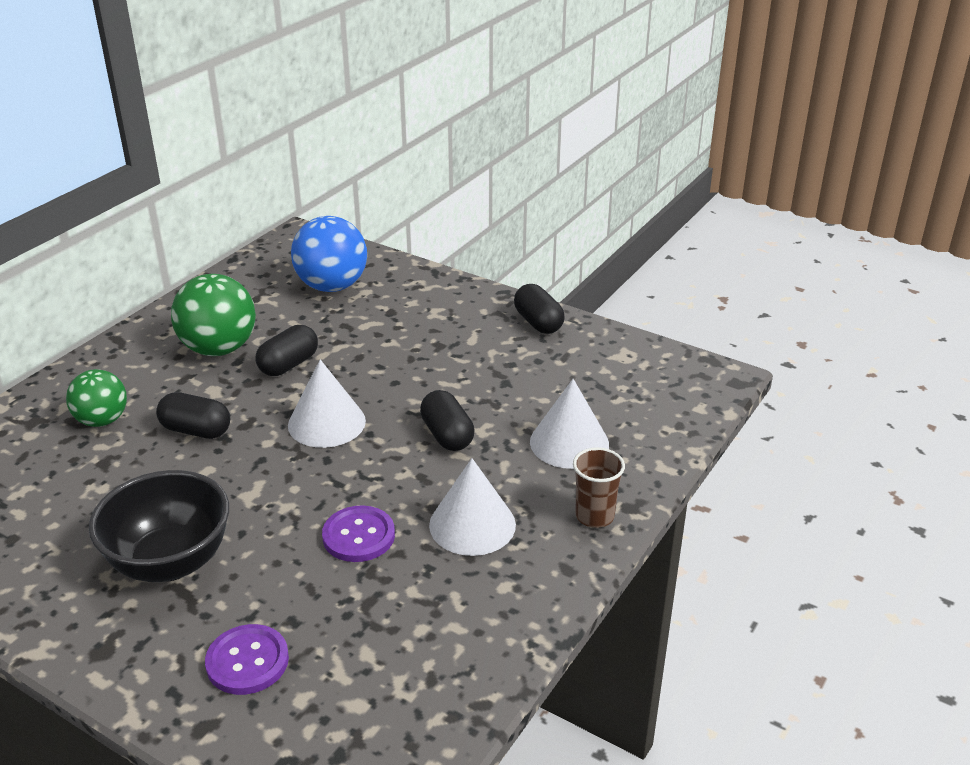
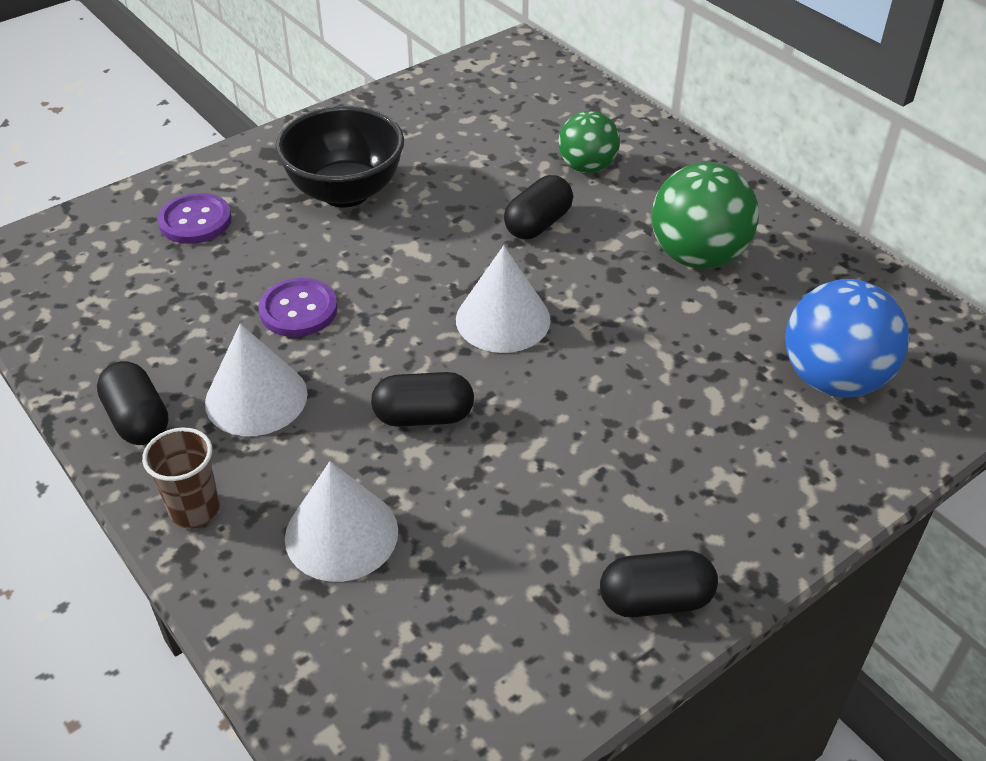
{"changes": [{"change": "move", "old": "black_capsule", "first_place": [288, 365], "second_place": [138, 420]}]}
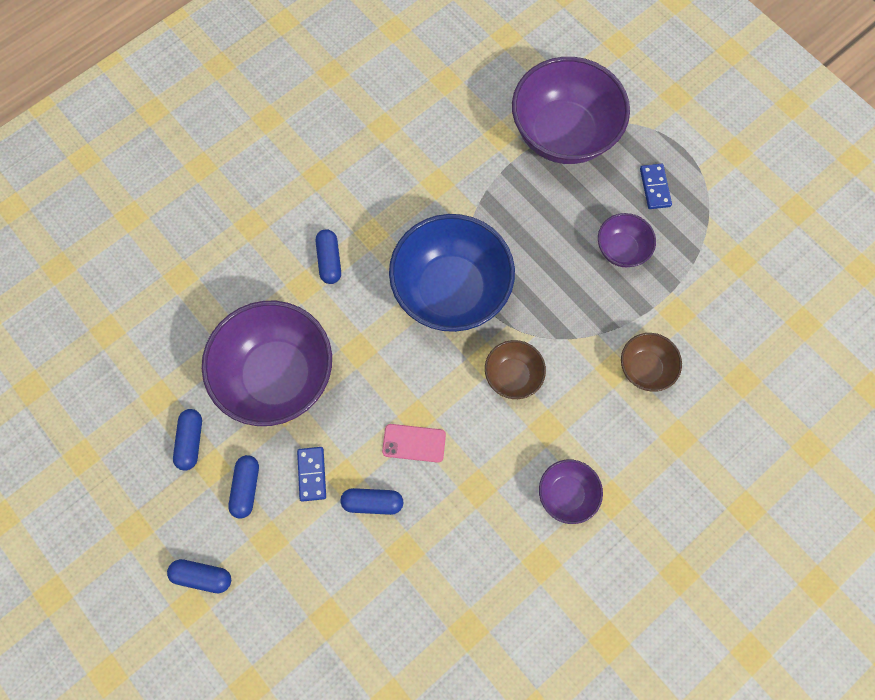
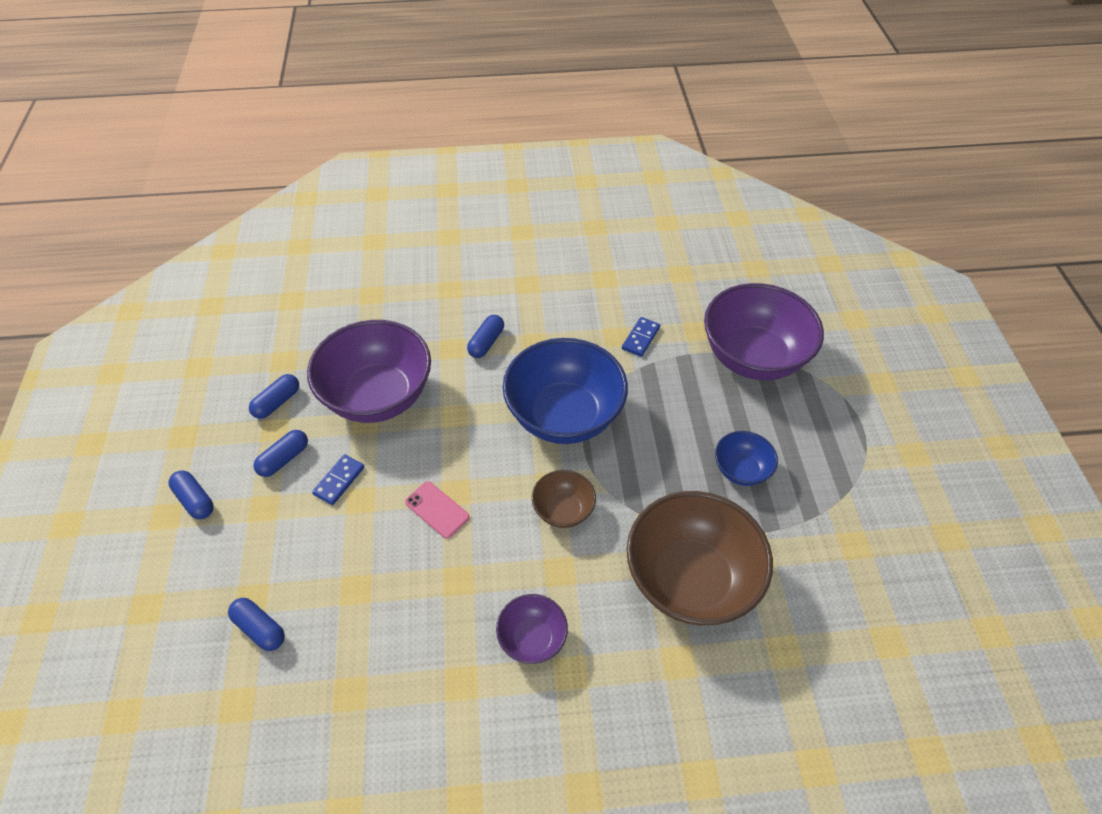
{"changes": [{"change": "move", "old": "blue_capsule", "first_place": [372, 502], "second_place": [260, 628]}, {"change": "recolor", "old": "purple_bowl", "new": "blue_bowl", "first_place": [621, 249], "second_place": [741, 470]}, {"change": "resize", "old": "brown_bowl", "first_place": [644, 368], "second_place": [690, 579], "factor": 2.06}, {"change": "move", "old": "blue_domino", "first_place": [654, 187], "second_place": [640, 338]}]}
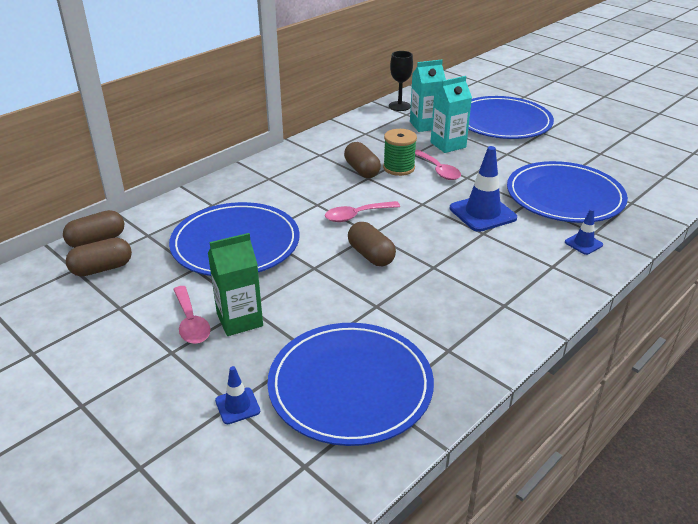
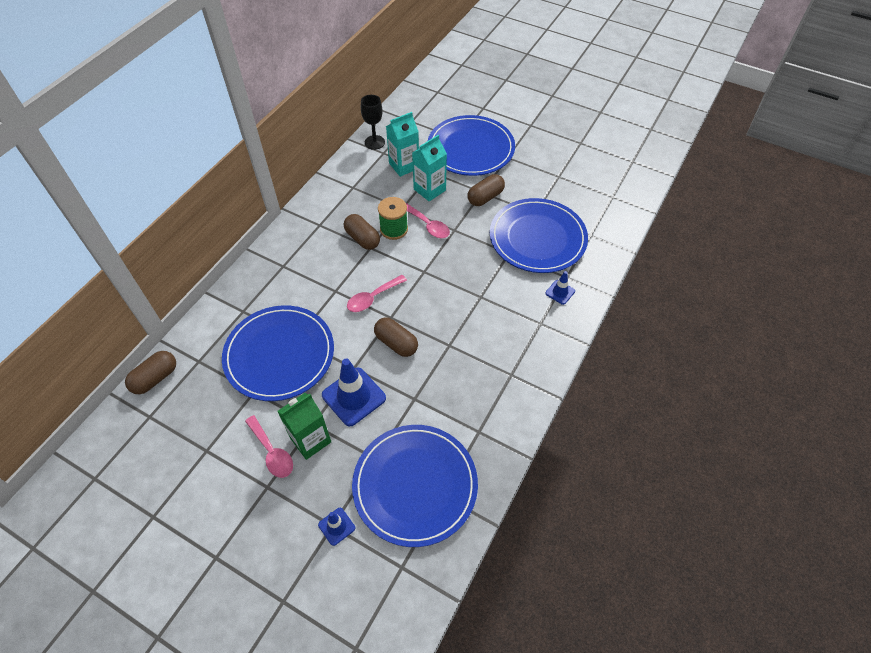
{"changes": [{"change": "move", "old": "brown_capsule", "first_place": [102, 269], "second_place": [485, 197]}, {"change": "move", "old": "blue_traffic_cone", "first_place": [482, 213], "second_place": [354, 396]}]}
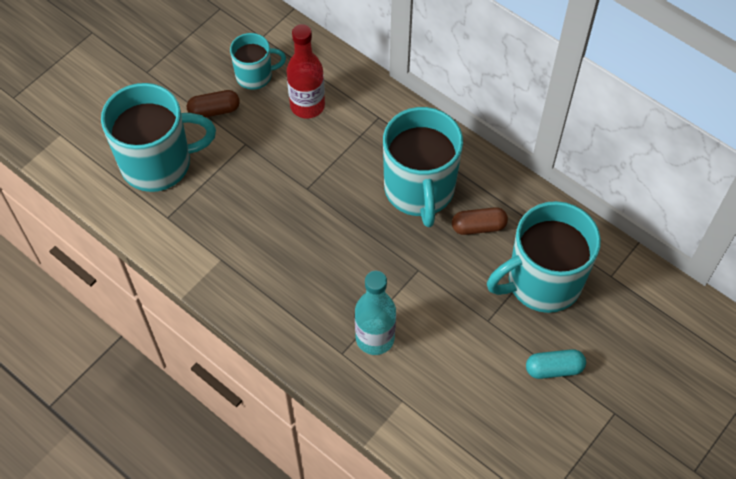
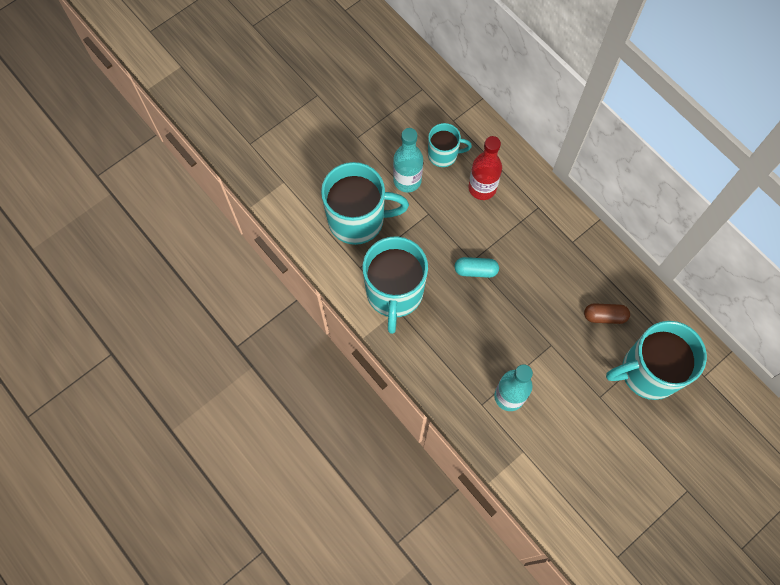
{"changes": [{"change": "replace", "old": "brown_capsule", "new": "turquoise_bottle", "first_place": [214, 110], "second_place": [407, 180]}, {"change": "move", "old": "turquoise_mug", "first_place": [419, 190], "second_place": [394, 293]}, {"change": "move", "old": "turquoise_capsule", "first_place": [554, 368], "second_place": [475, 270]}]}
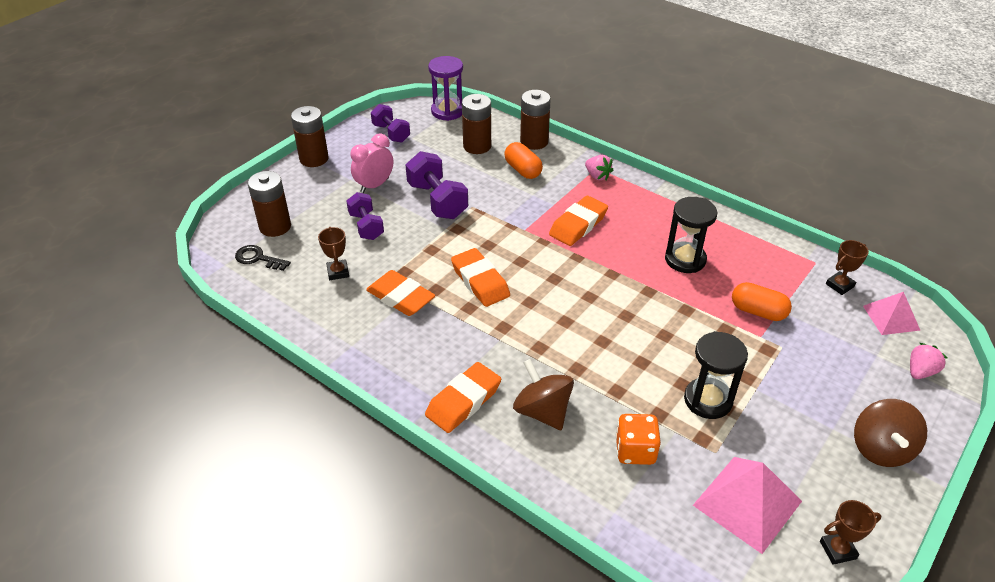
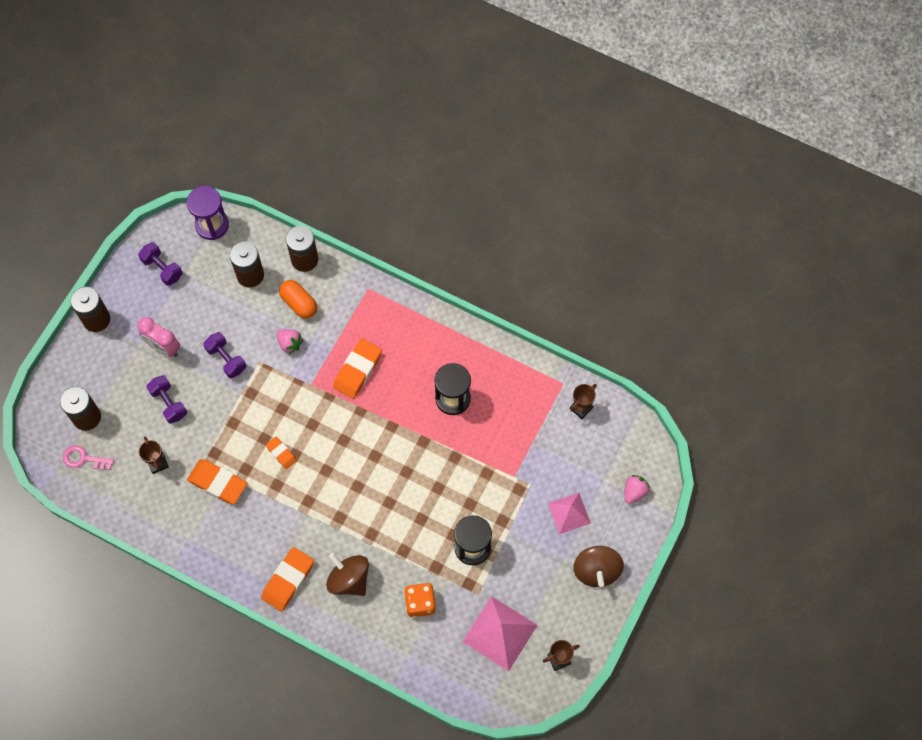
{"changes": [{"change": "recolor", "old": "black_key", "new": "pink_key", "first_place": [258, 258], "second_place": [84, 458]}, {"change": "rotate", "old": "pink_clock", "first_place": [374, 185], "second_place": [163, 348], "degrees": -90}, {"change": "resize", "old": "purple_dumbbell", "first_place": [437, 201], "second_place": [226, 359], "factor": 0.66}, {"change": "resize", "old": "orange_eraser", "first_place": [480, 281], "second_place": [281, 453], "factor": 0.55}, {"change": "move", "old": "pink_strawberry", "first_place": [597, 176], "second_place": [289, 344]}, {"change": "delete", "old": "orange_capsule", "first_place": [758, 311]}, {"change": "move", "old": "pink_pyramid", "first_place": [891, 317], "second_place": [569, 513]}]}
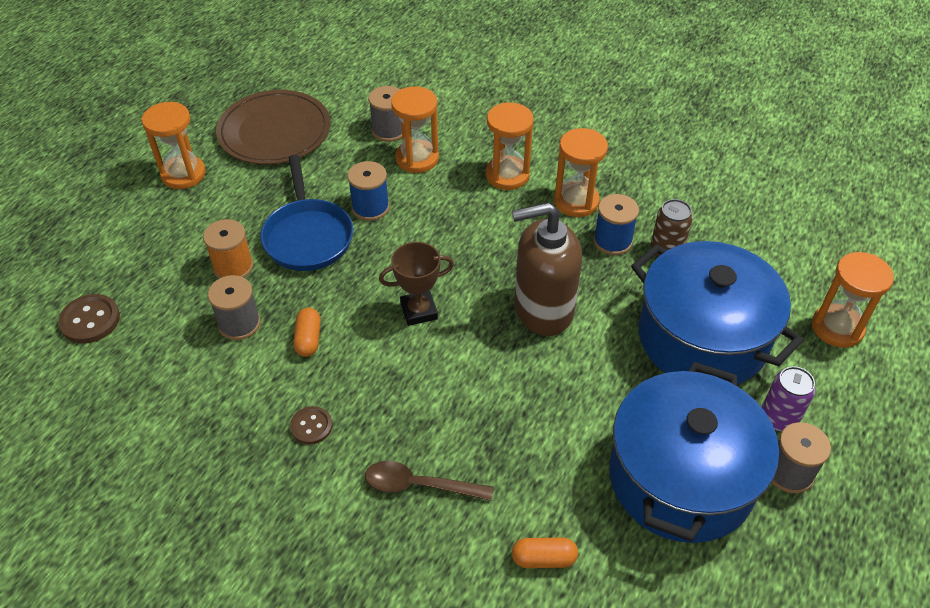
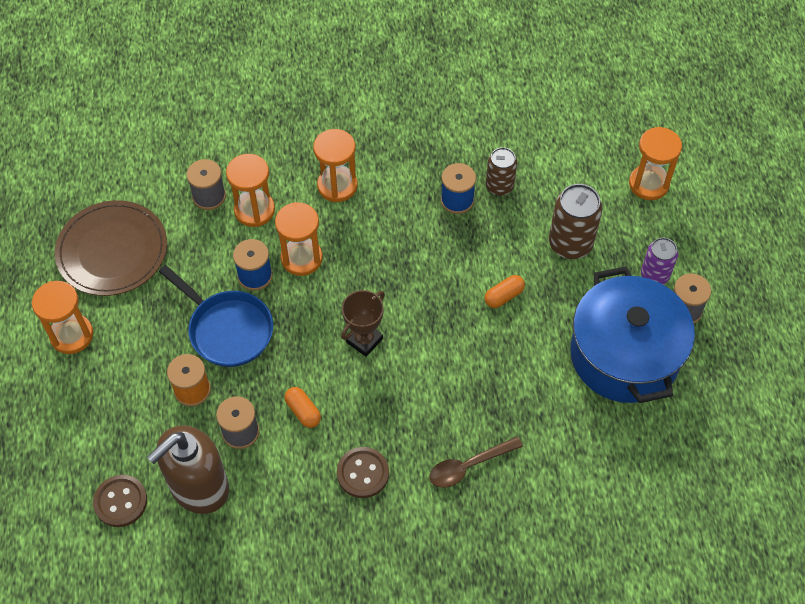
{"changes": [{"change": "resize", "old": "brown_button", "first_place": [311, 426], "second_place": [363, 473], "factor": 1.51}, {"change": "move", "old": "brown_soap_dispenser", "first_place": [543, 309], "second_place": [199, 487]}, {"change": "move", "old": "orange_capsule", "first_place": [543, 558], "second_place": [504, 296]}, {"change": "move", "old": "orange_hourglass", "first_place": [576, 201], "second_place": [301, 258]}, {"change": "replace", "old": "blue_pot", "new": "brown_can", "first_place": [702, 338], "second_place": [570, 244]}]}
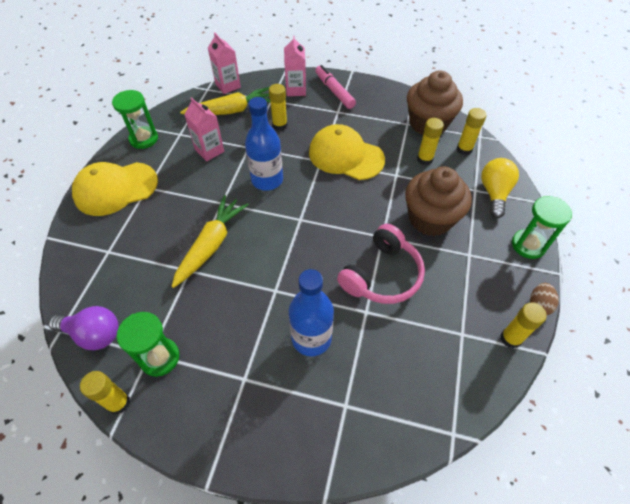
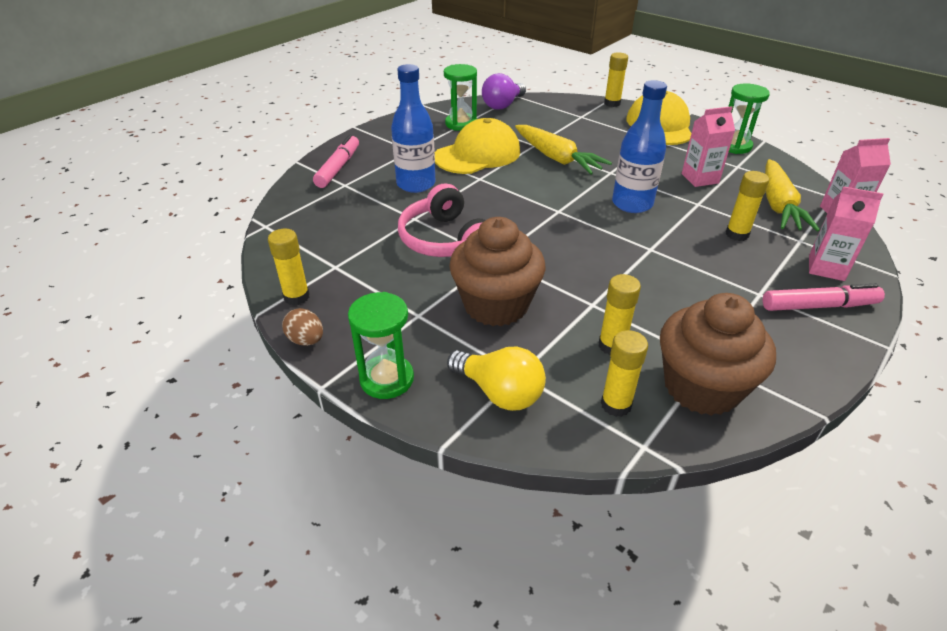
{"changes": [{"change": "move", "old": "yellow_glue_stick", "first_place": [118, 403], "second_place": [612, 103]}, {"change": "move", "old": "yellow_cap", "first_place": [345, 156], "second_place": [478, 154]}, {"change": "insert", "new": "pink_marker", "second_place": [338, 168]}]}
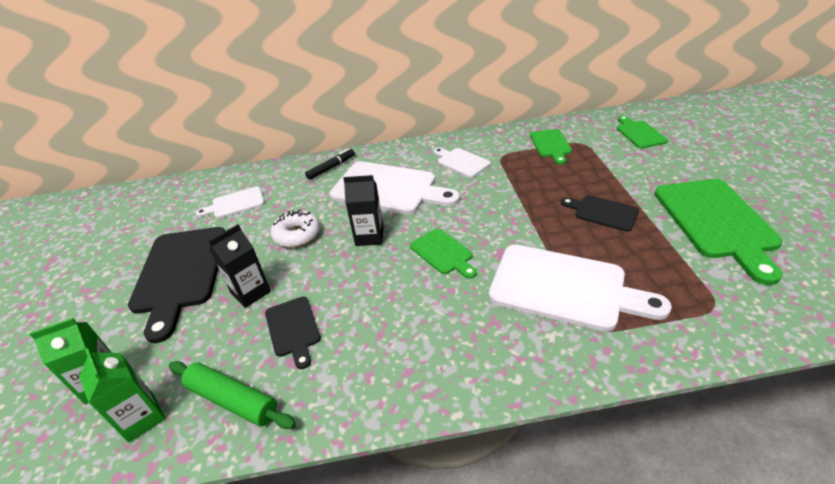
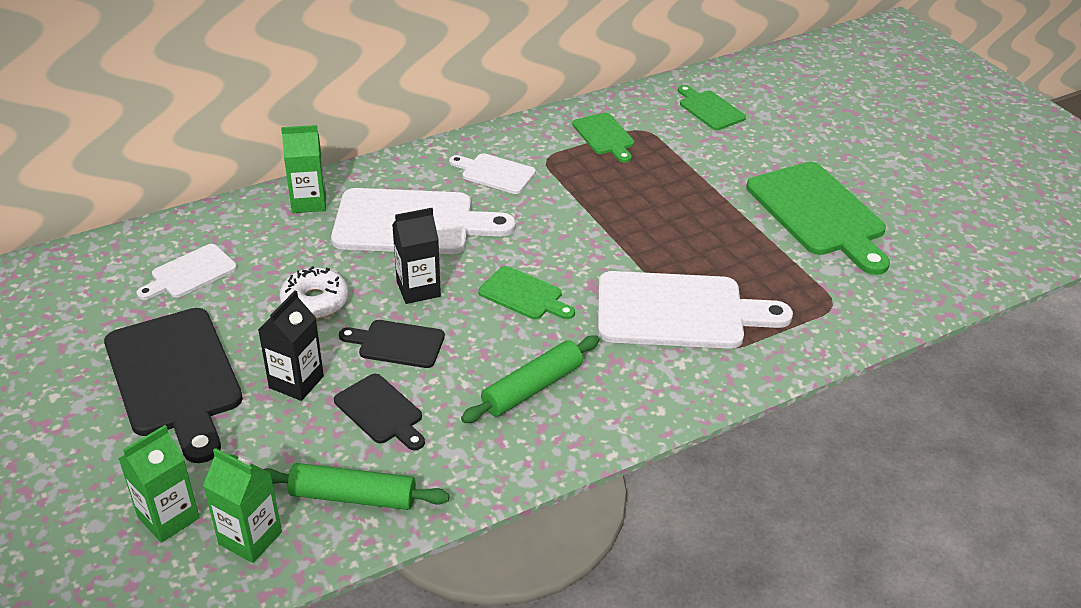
{"changes": [{"change": "replace", "old": "black_marker", "new": "green_carton", "first_place": [331, 167], "second_place": [309, 202]}, {"change": "move", "old": "black_cutting_board", "first_place": [603, 212], "second_place": [397, 344]}, {"change": "insert", "new": "green_rolling_pin", "second_place": [532, 388]}]}
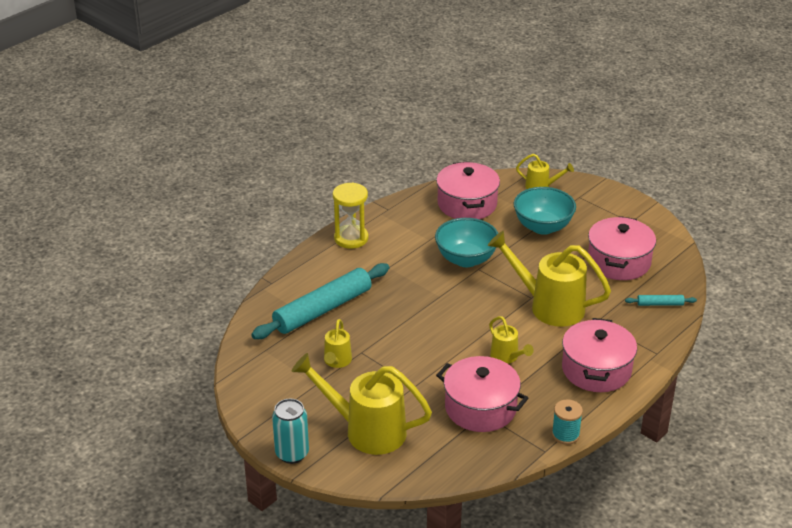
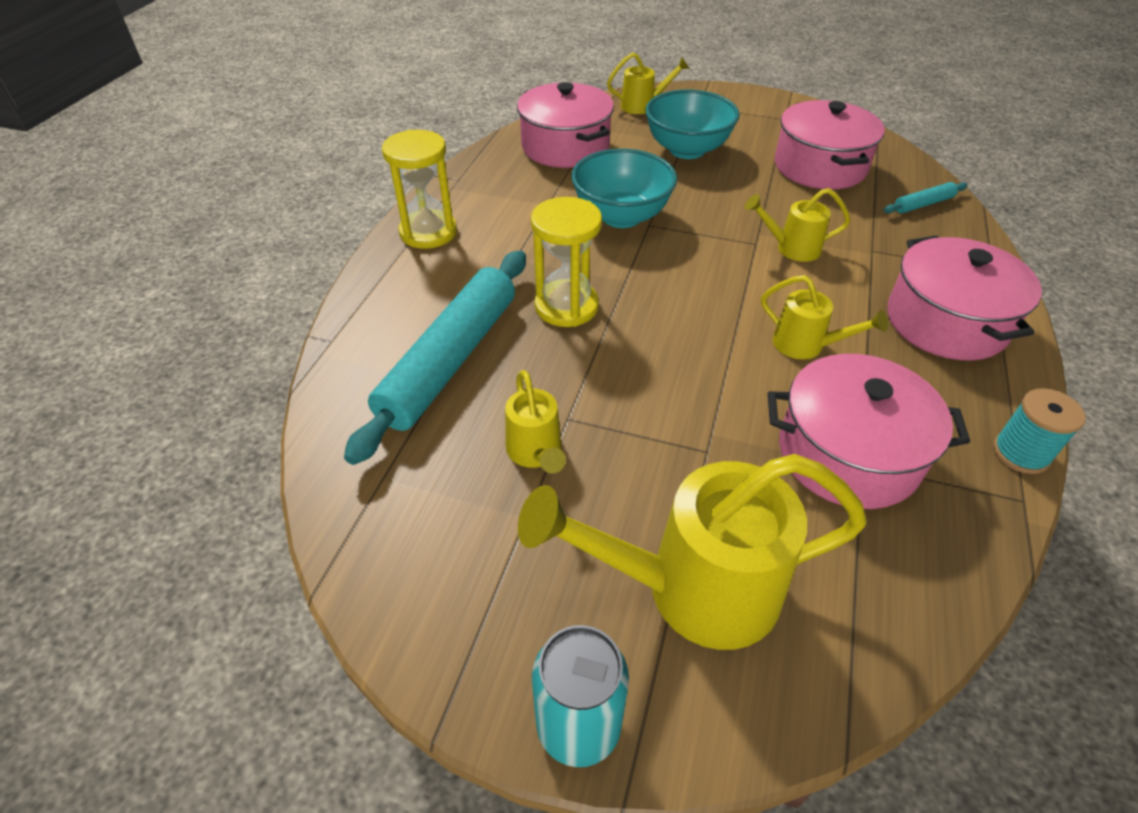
{"changes": [{"change": "resize", "old": "yellow_watering_can", "first_place": [549, 306], "second_place": [792, 248], "factor": 0.5}, {"change": "insert", "new": "yellow_hourglass", "second_place": [566, 306]}]}
